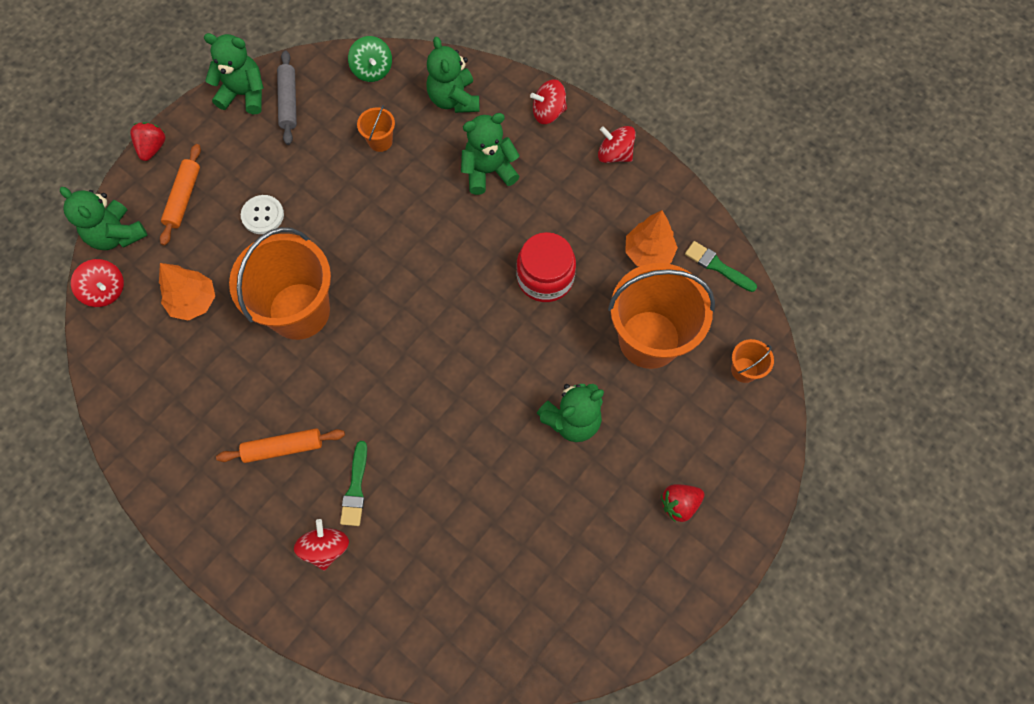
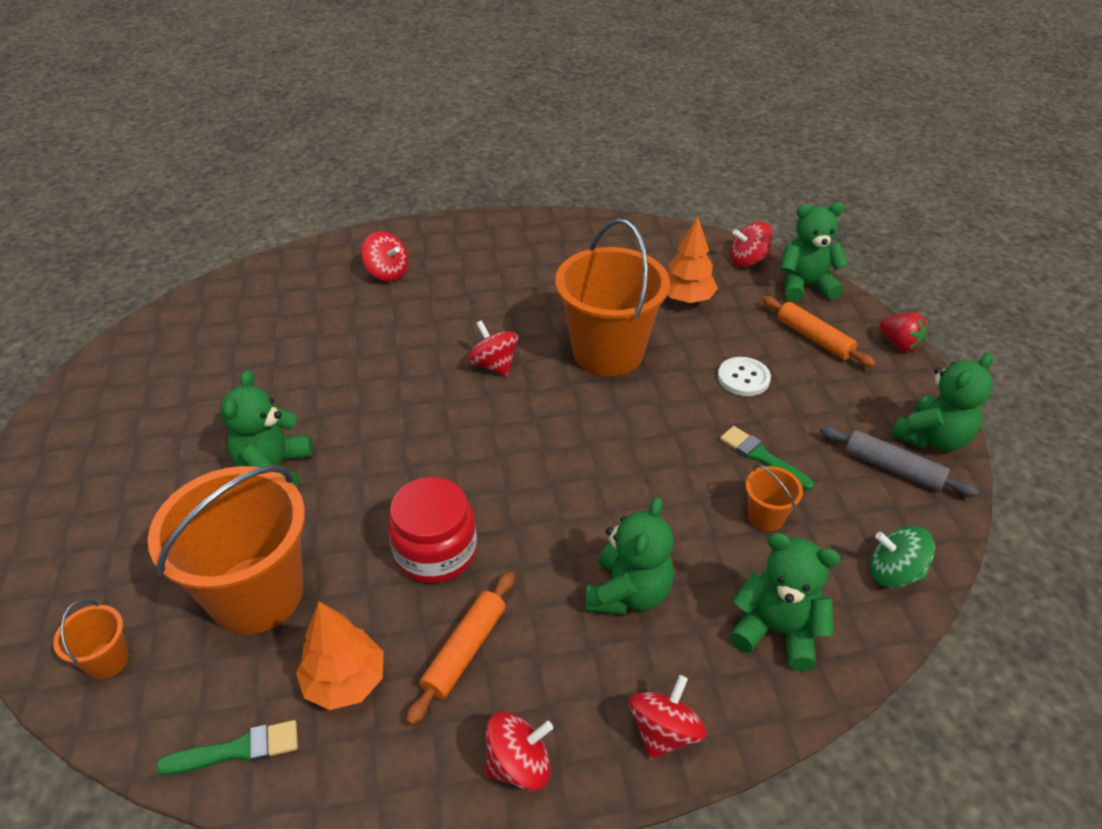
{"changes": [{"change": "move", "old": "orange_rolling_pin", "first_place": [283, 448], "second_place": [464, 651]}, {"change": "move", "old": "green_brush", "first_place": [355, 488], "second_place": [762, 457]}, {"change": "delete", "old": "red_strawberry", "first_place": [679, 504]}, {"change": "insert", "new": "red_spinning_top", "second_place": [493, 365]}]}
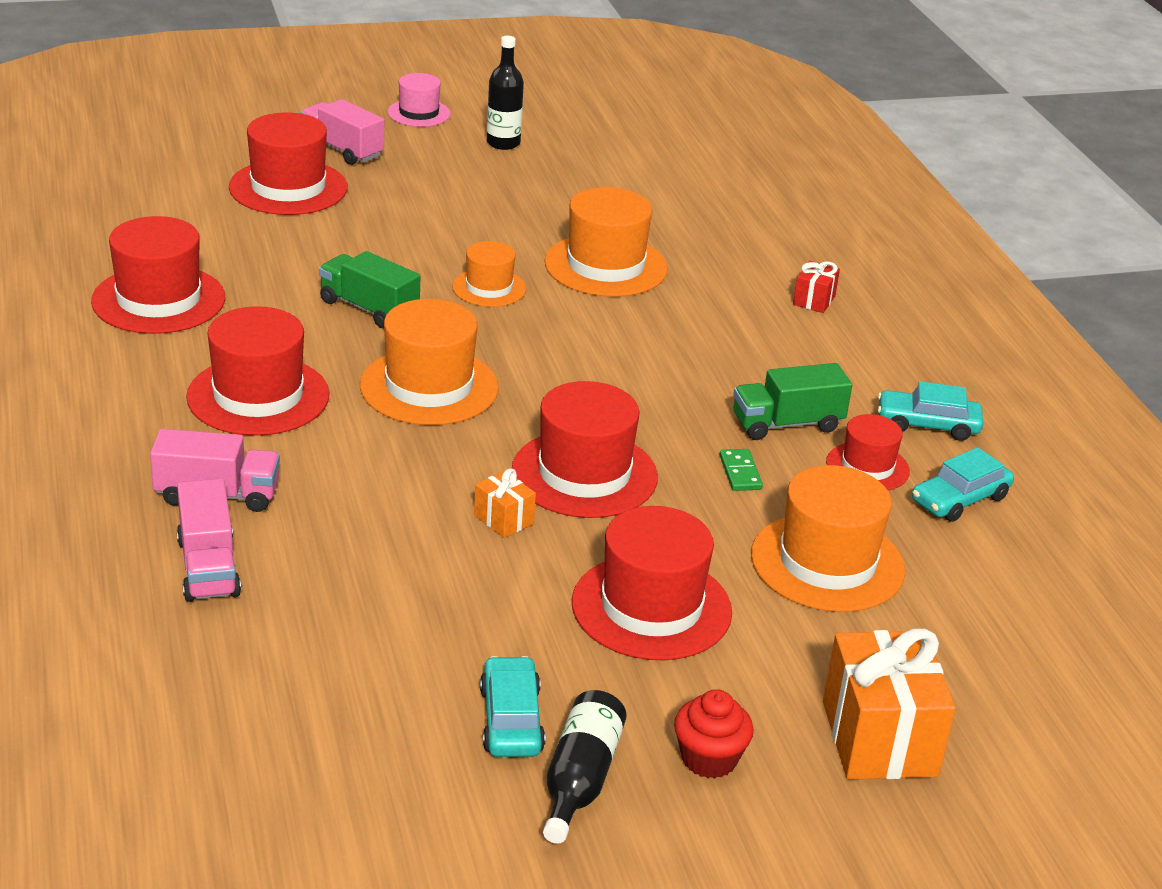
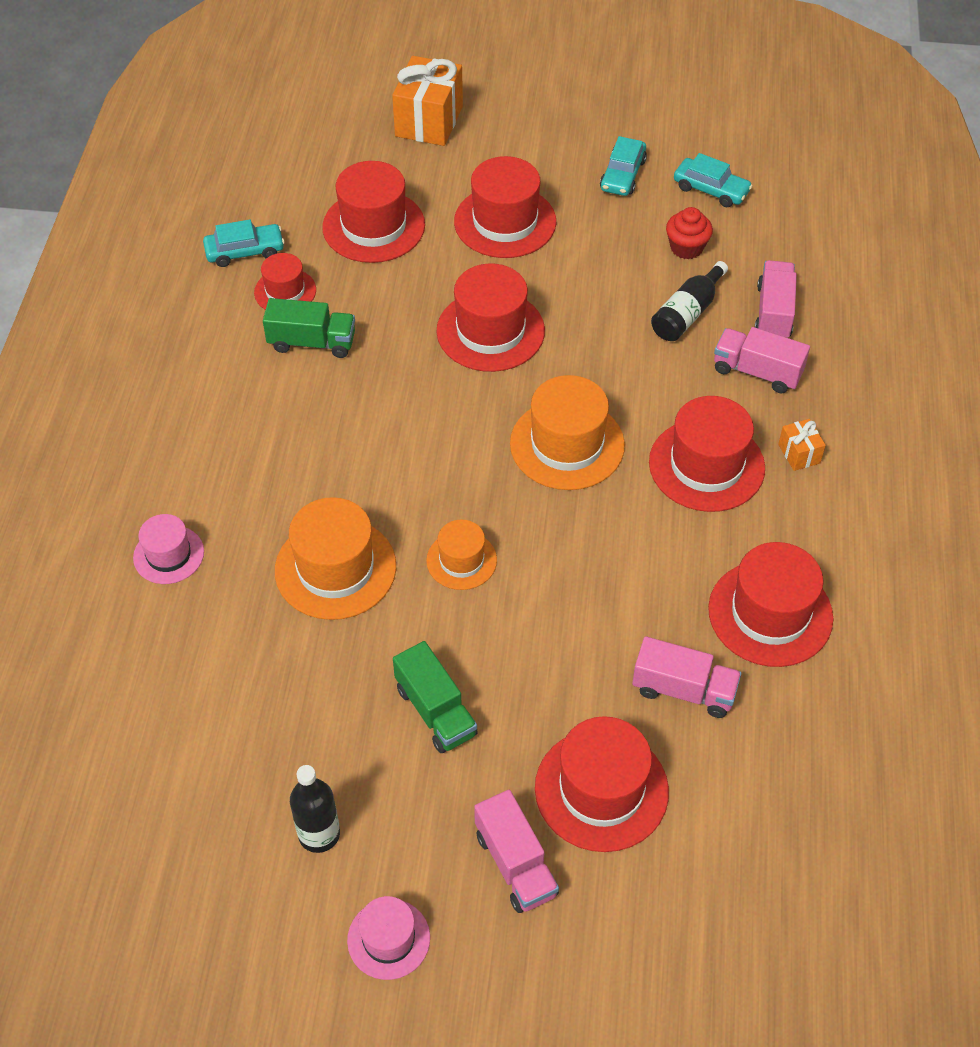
{"changes": [{"change": "move", "old": "green_truck", "first_place": [369, 309], "second_place": [436, 711]}, {"change": "move", "old": "orange_gift", "first_place": [503, 519], "second_place": [799, 454]}, {"change": "move", "old": "black_bottle", "first_place": [580, 779], "second_place": [687, 313]}, {"change": "move", "old": "red_cupcake", "first_place": [709, 759], "second_place": [686, 248]}, {"change": "delete", "old": "green_domino", "first_place": [740, 472]}, {"change": "recolor", "old": "orange_hat", "new": "red_hat", "first_place": [827, 563], "second_place": [373, 226]}, {"change": "delete", "old": "red_gift", "first_place": [814, 300]}, {"change": "move", "old": "turquoise_car", "first_place": [927, 425], "second_place": [711, 189]}, {"change": "insert", "new": "pink_hat", "second_place": [168, 555]}, {"change": "insert", "new": "pink_truck", "second_place": [683, 690]}]}
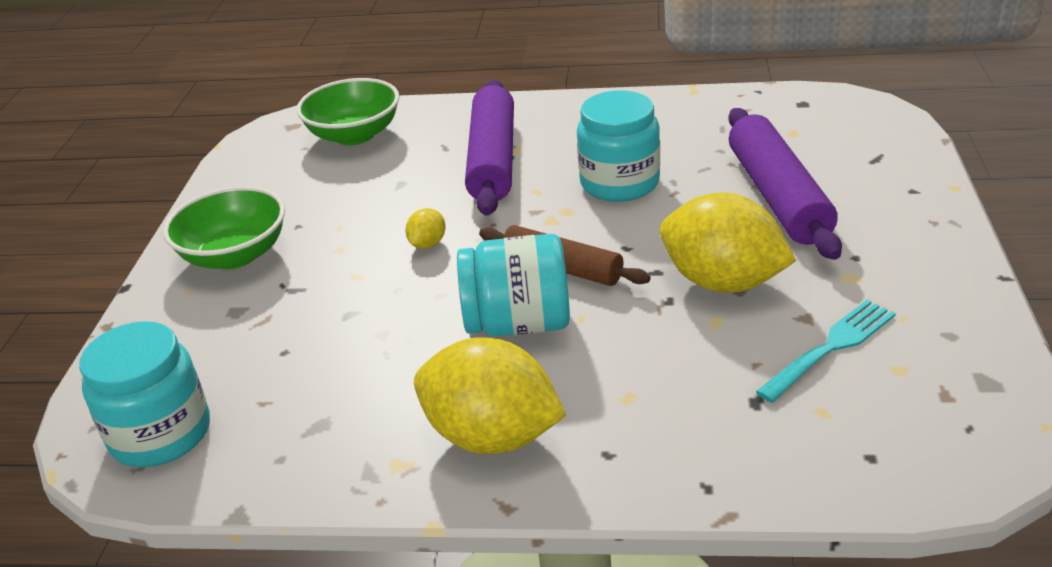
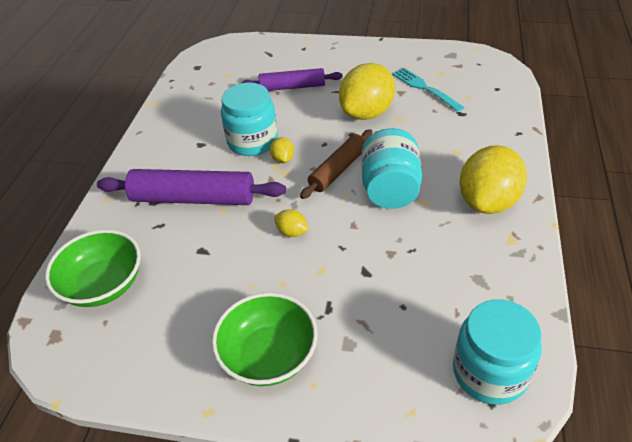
{"changes": [{"change": "resize", "old": "purple_rolling_pin", "first_place": [777, 196], "second_place": [292, 87], "factor": 0.64}, {"change": "insert", "new": "yellow_lemon", "second_place": [283, 159]}]}
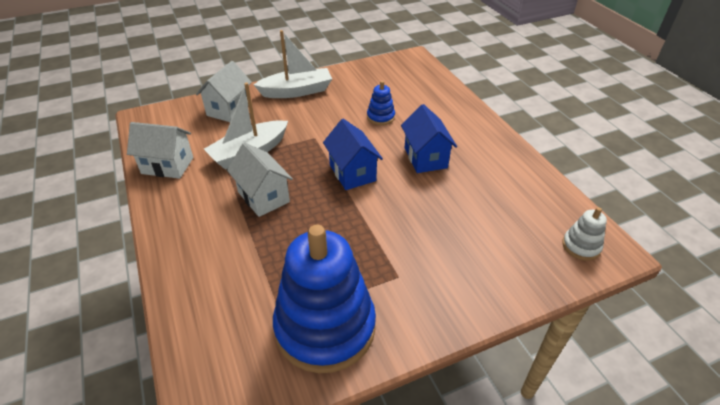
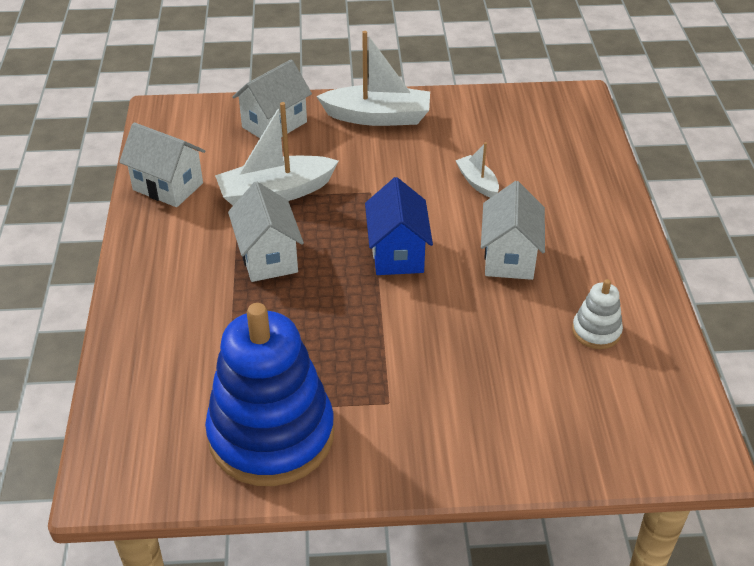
{"changes": [{"change": "replace", "old": "blue_stacking_toy", "new": "white_boat", "first_place": [380, 117], "second_place": [477, 182]}, {"change": "recolor", "old": "blue_house", "new": "white_house", "first_place": [425, 158], "second_place": [509, 257]}, {"change": "move", "old": "white_stacking_toy", "first_place": [581, 246], "second_place": [596, 331]}]}
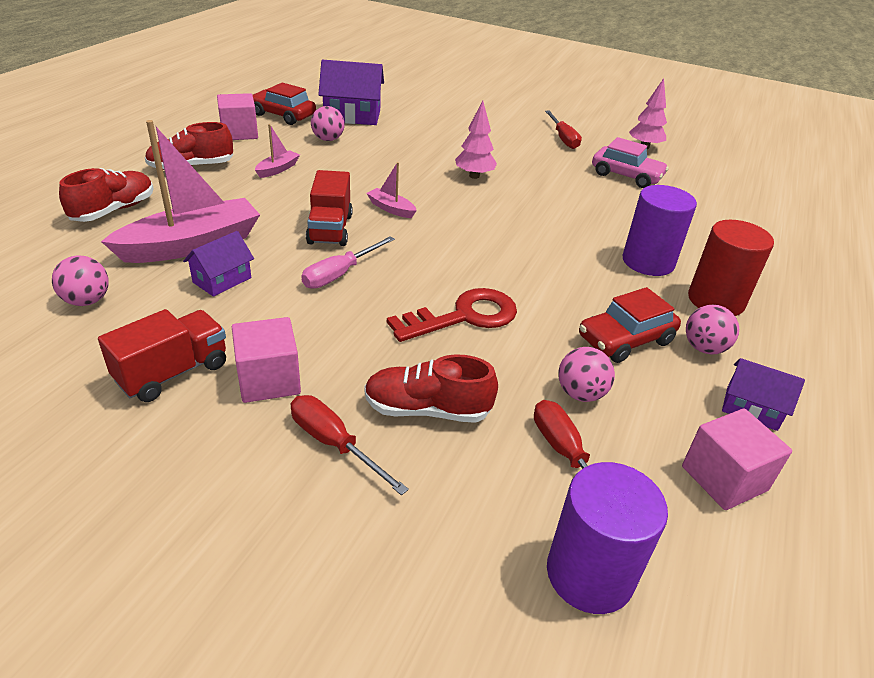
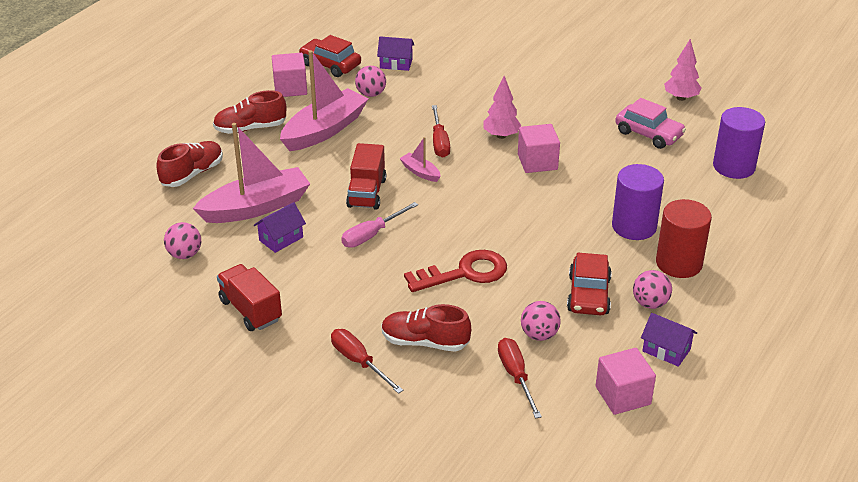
{"changes": [{"change": "rotate", "old": "red_truck", "first_place": [173, 372], "second_place": [250, 310], "degrees": -90}, {"change": "move", "old": "pink_cube", "first_place": [269, 380], "second_place": [537, 162]}, {"change": "resize", "old": "pink_boat", "first_place": [278, 169], "second_place": [324, 130], "factor": 2.23}, {"change": "resize", "old": "purple_house", "first_place": [352, 116], "second_place": [396, 64], "factor": 0.59}, {"change": "move", "old": "red_screwdriver", "first_place": [563, 139], "second_place": [439, 142]}, {"change": "move", "old": "purple_cylinder", "first_place": [589, 574], "second_place": [734, 166]}, {"change": "rotate", "old": "red_car", "first_place": [625, 339], "second_place": [588, 295], "degrees": -60}]}
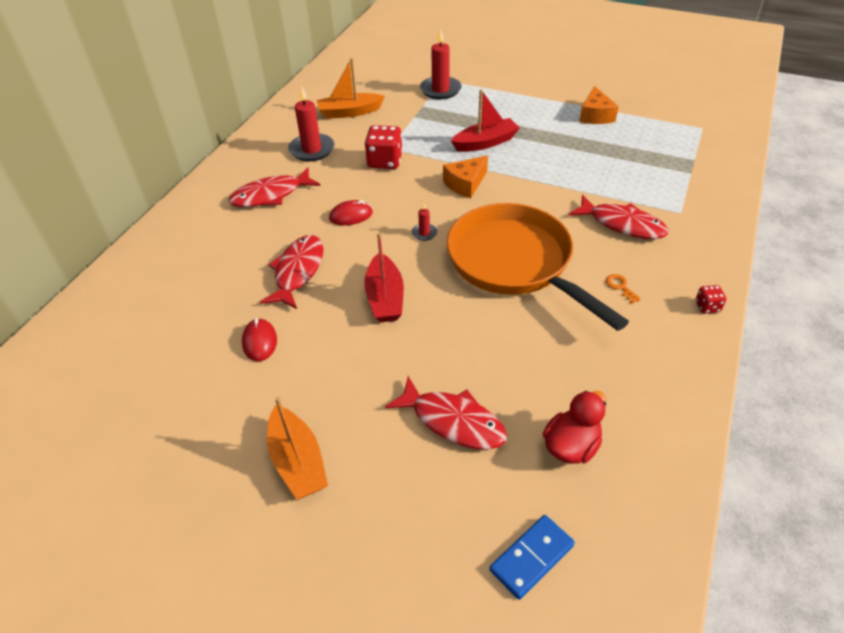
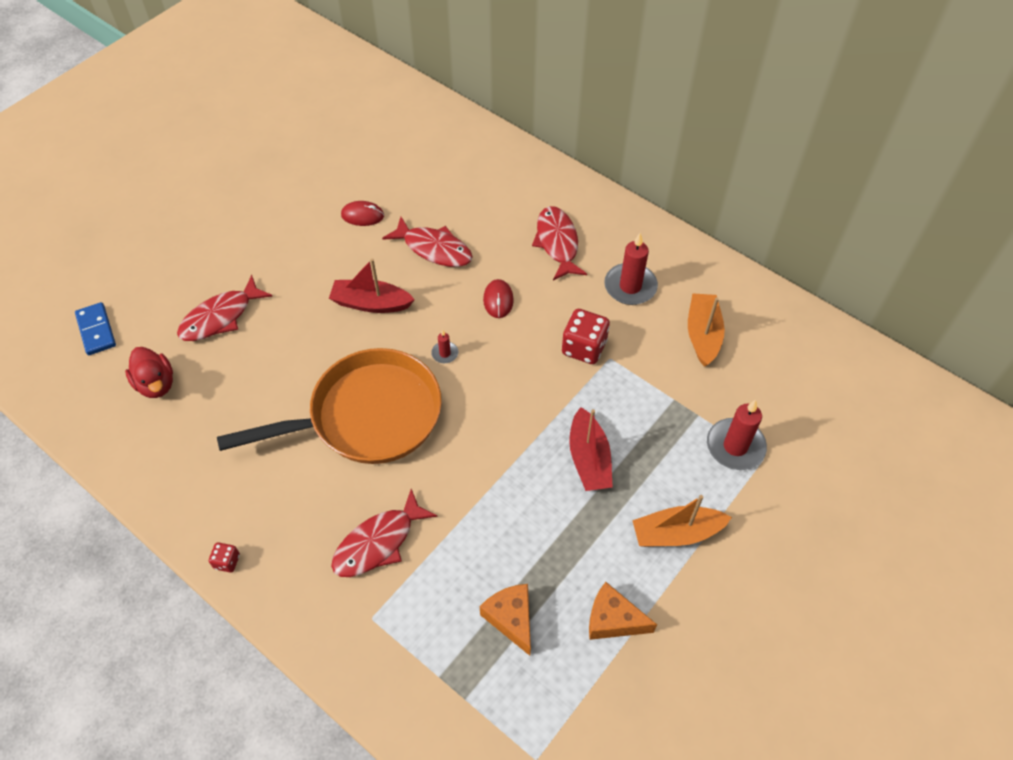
{"changes": [{"change": "move", "old": "orange_boat", "first_place": [297, 461], "second_place": [676, 533]}, {"change": "move", "old": "orange_cheese", "first_place": [465, 184], "second_place": [511, 618]}, {"change": "delete", "old": "orange_key", "first_place": [620, 287]}]}
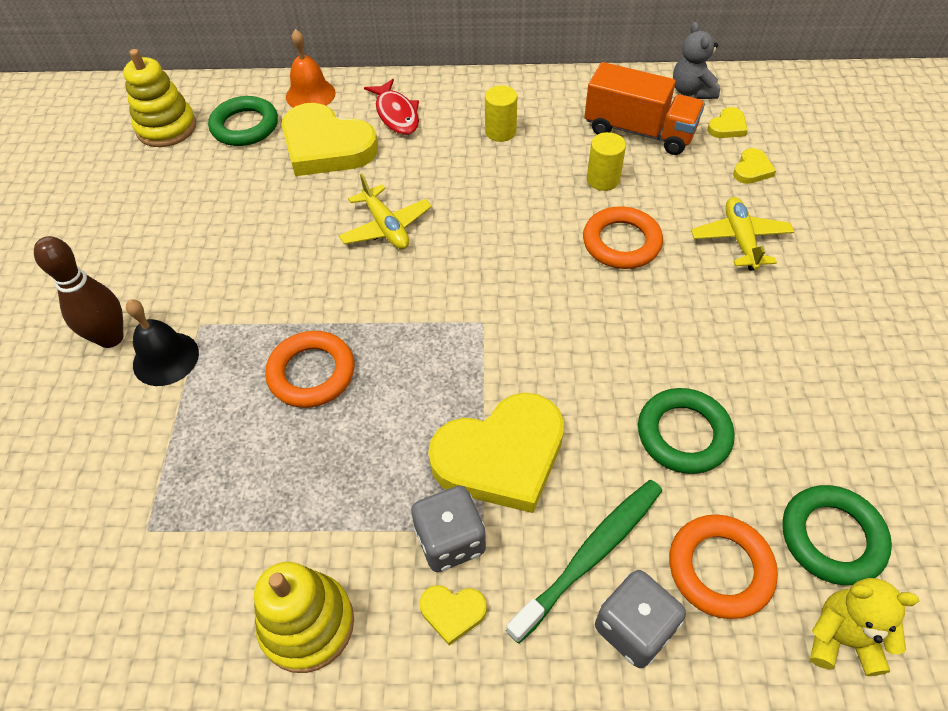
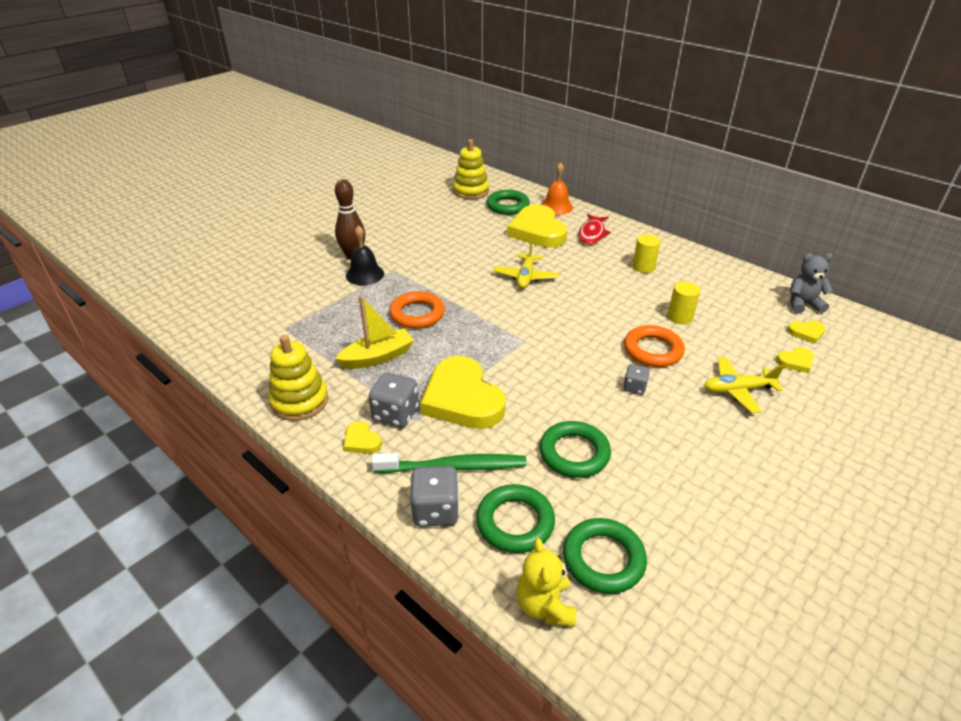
{"changes": [{"change": "rotate", "old": "yellow_heart", "first_place": [501, 456], "second_place": [462, 398], "degrees": 45}, {"change": "delete", "old": "orange_truck", "first_place": [639, 131]}, {"change": "recolor", "old": "orange_ring", "new": "green_ring", "first_place": [720, 569], "second_place": [515, 522]}, {"change": "rotate", "old": "grey_teddy_bear", "first_place": [692, 91], "second_place": [803, 304], "degrees": 60}, {"change": "rotate", "old": "yellow_plane", "first_place": [740, 239], "second_place": [737, 390], "degrees": -135}, {"change": "rotate", "old": "yellow_teddy_bear", "first_place": [842, 638], "second_place": [545, 605], "degrees": -150}, {"change": "insert", "new": "yellow_boat", "second_place": [377, 357]}, {"change": "insert", "new": "grey_dice", "second_place": [634, 387]}]}
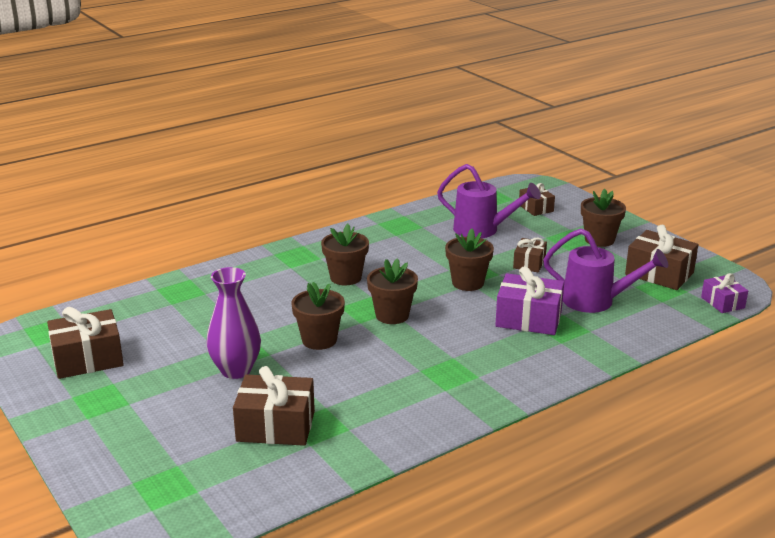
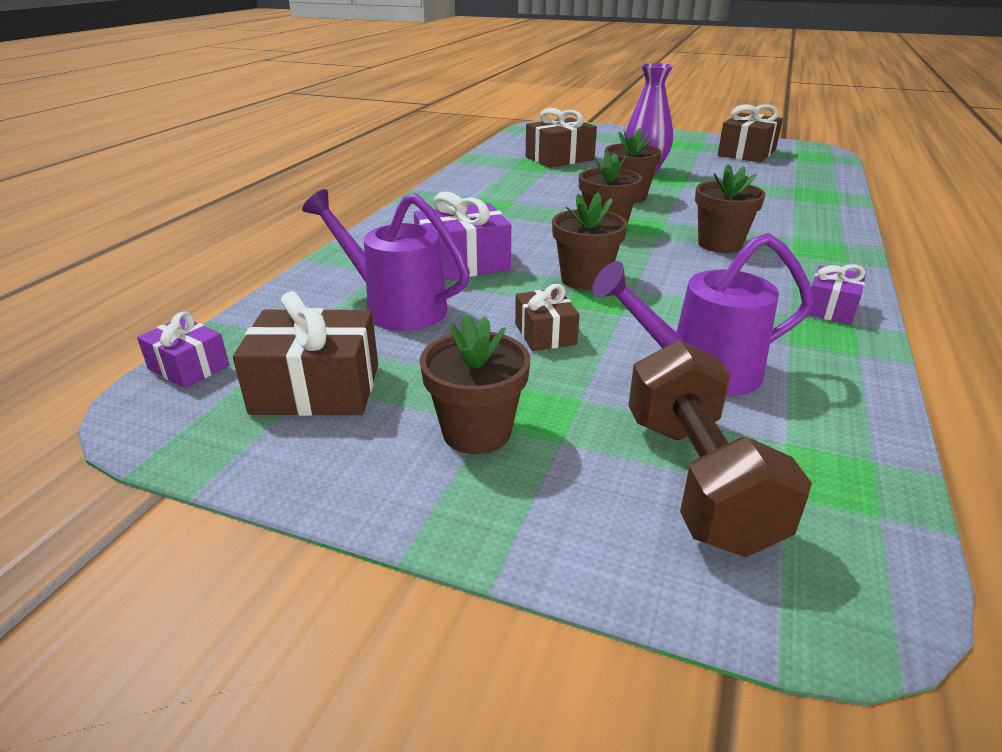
{"changes": [{"change": "replace", "old": "brown_gift", "new": "brown_dumbbell", "first_place": [536, 208], "second_place": [698, 480]}, {"change": "rotate", "old": "purple_watering_can", "first_place": [596, 301], "second_place": [396, 307], "degrees": 45}, {"change": "insert", "new": "purple_gift", "second_place": [830, 308]}]}
